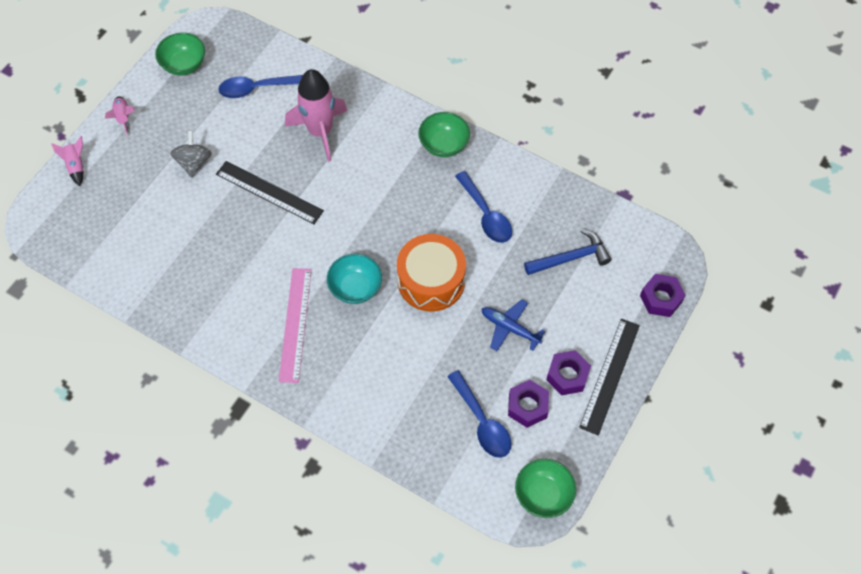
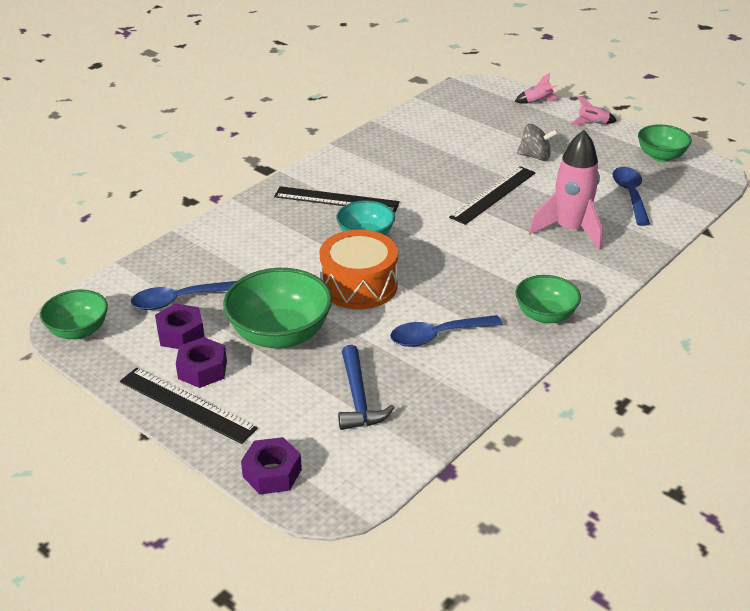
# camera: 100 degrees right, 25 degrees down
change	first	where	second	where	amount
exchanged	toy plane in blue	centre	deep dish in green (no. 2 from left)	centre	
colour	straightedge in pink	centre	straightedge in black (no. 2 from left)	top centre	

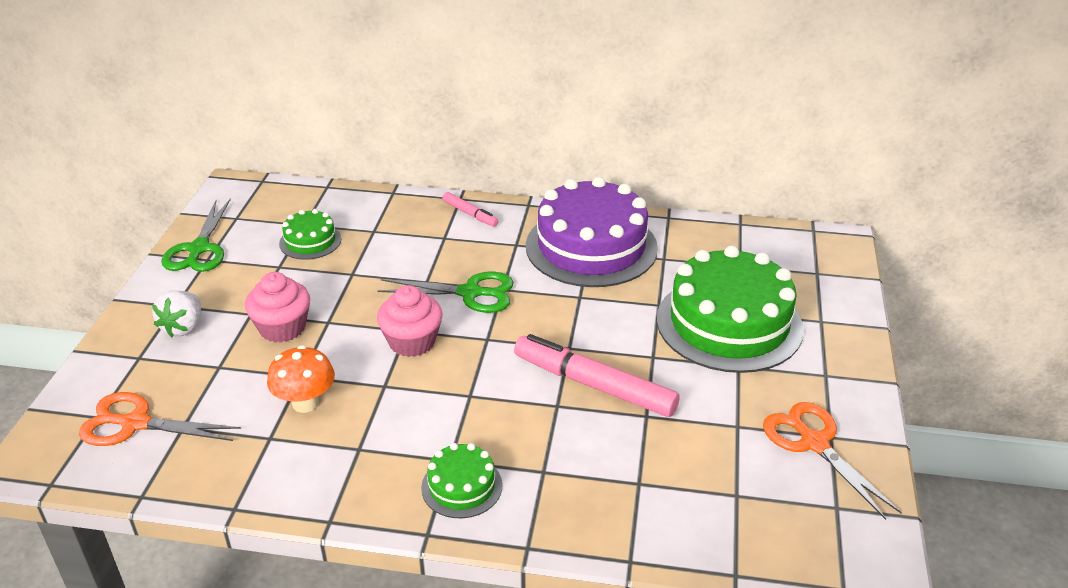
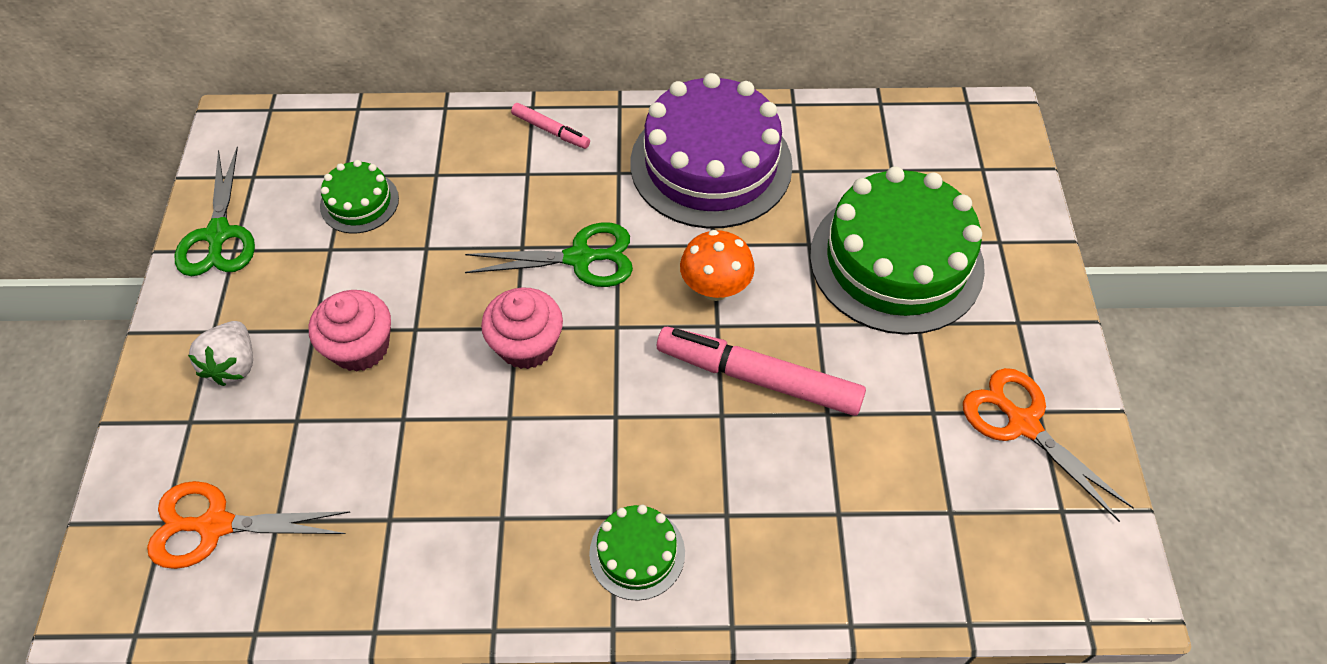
# camera: 10 degrees left, 20 degrees up
change	first	where	second	where	amount
relocated	toadstool in bright orange	middle left		centre	

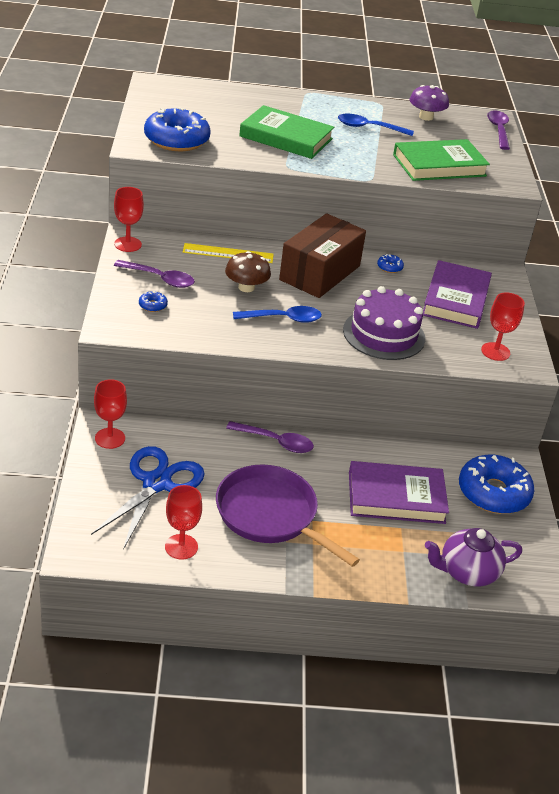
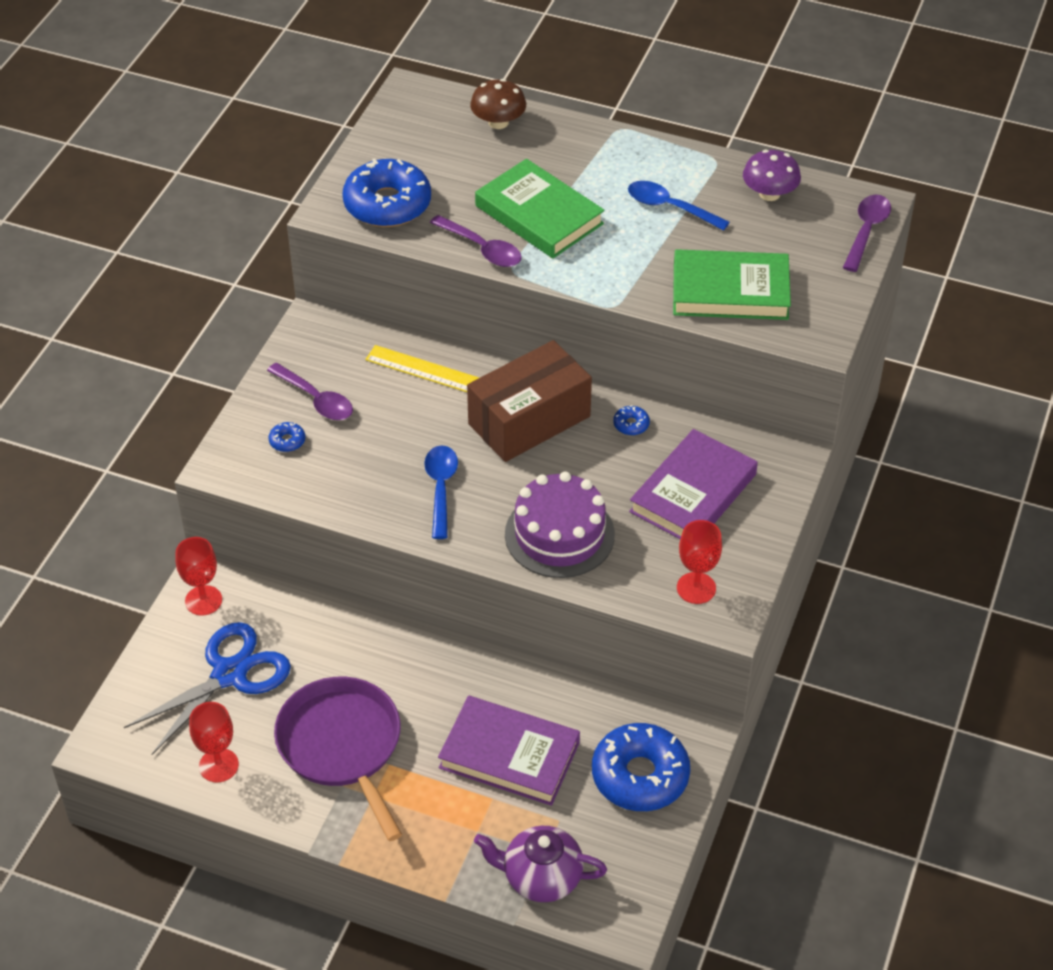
# camera: 25 degrees right, 10 degrees up
change	first	where	second	where	amount
missing	goblet in crimson (no. 2 from left)	top left			
relocated	toadstool in russet	centre		top centre	
relocated	spoon in purple (no. 2 from left)	centre		top centre	
spun	spoon in blue (no. 1 from left)	centre		centre	105 degrees counterclockwise

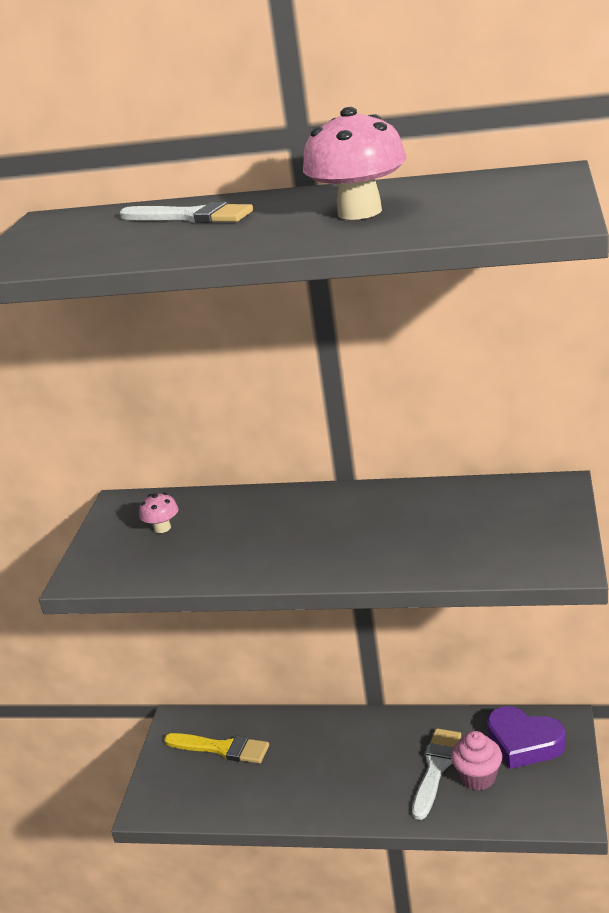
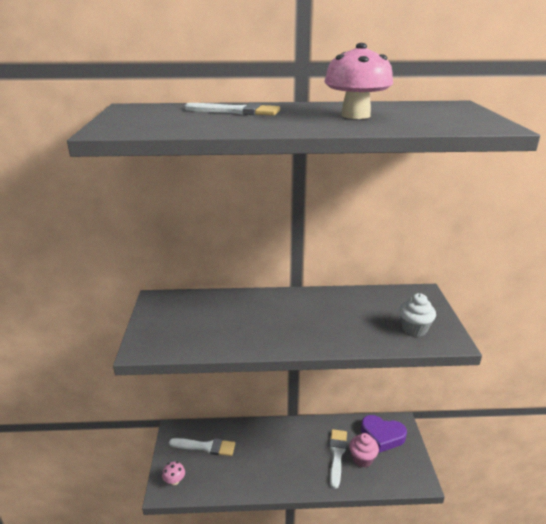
# camera: 15 degrees left, 0 degrees up
change	first	where	second	where	amount
appeared			fairy cake in pure white	middle right	
relocated	toadstool in pink (no. 1 from left)	middle left		bottom left	
colour	paintbrush in golden	bottom centre	paintbrush in pure white (no. 1 from left)	bottom centre	

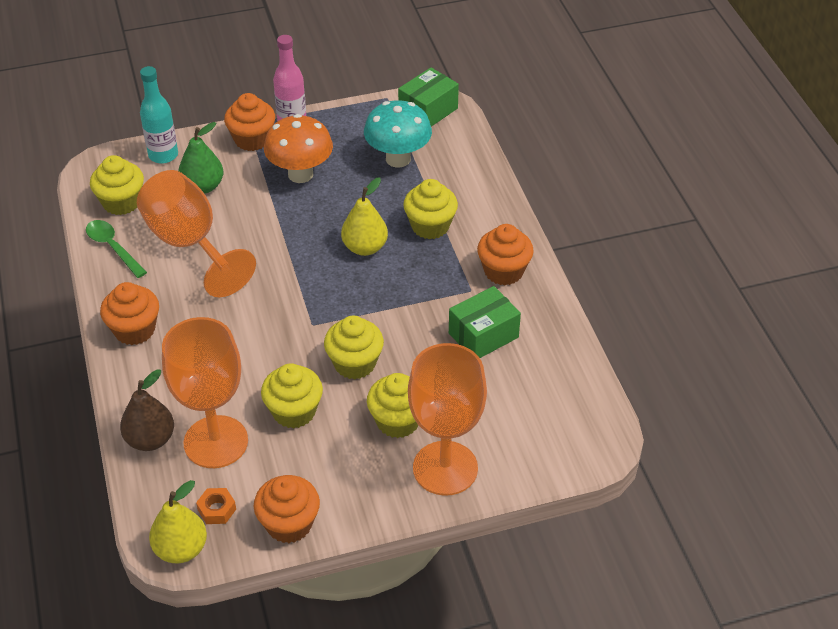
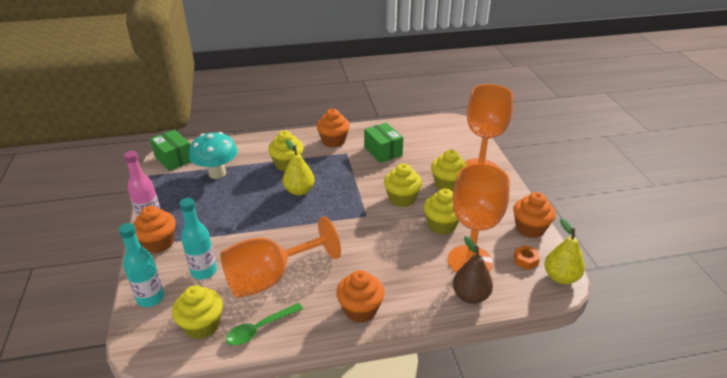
# camera: 85 degrees left, 10 degrees down
change	first	where	second	where	amount
missing	toadstool in bright orange	top centre			
exchanged	toy pear in green	top left	drink bottle in aqua (no. 2 from left)	middle left	

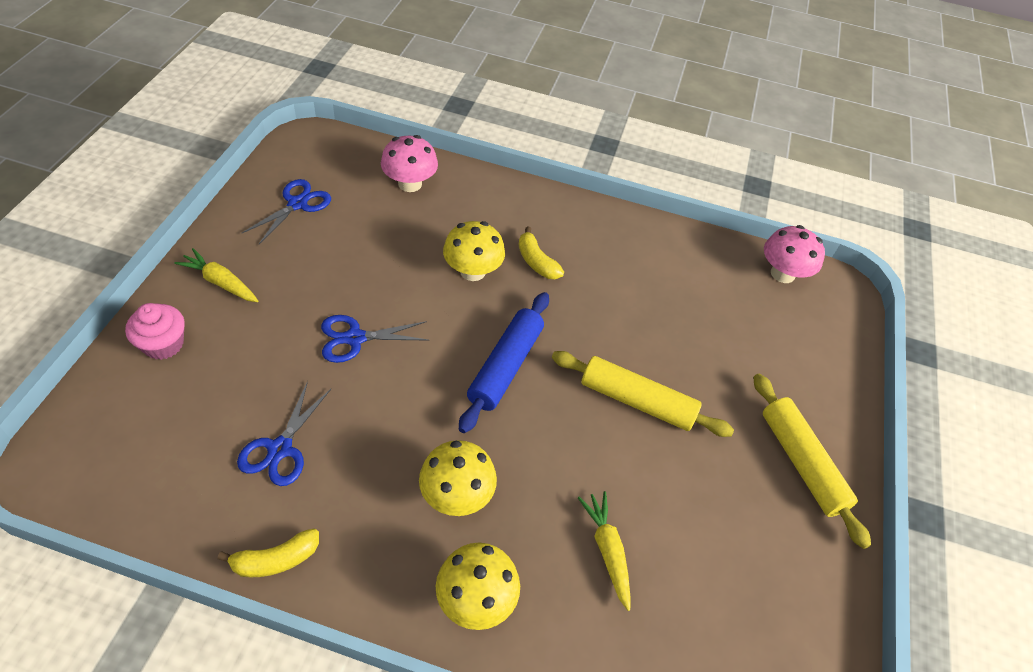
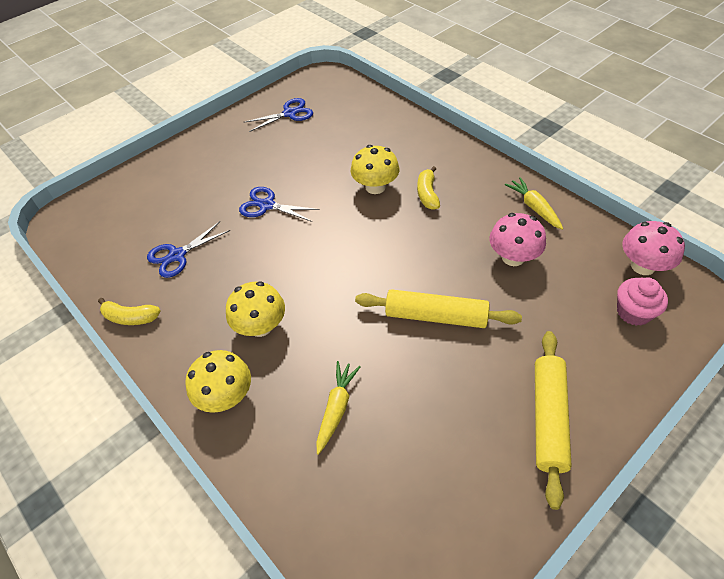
# camera: 40 degrees right, 0 degrees up
change	first	where	second	where	amount
missing	dough roller in blue	centre			
relocated	fairy cake in pink	middle left		middle right	
relocated	toy carrot in golden (no. 1 from left in the first image)	middle left	toy carrot in golden (no. 2 from left)	middle right	
relocated	toadstool in pink (no. 1 from left)	top centre		middle right	
spun	dough roller in golden (no. 1 from left)	centre		centre	45 degrees counterclockwise

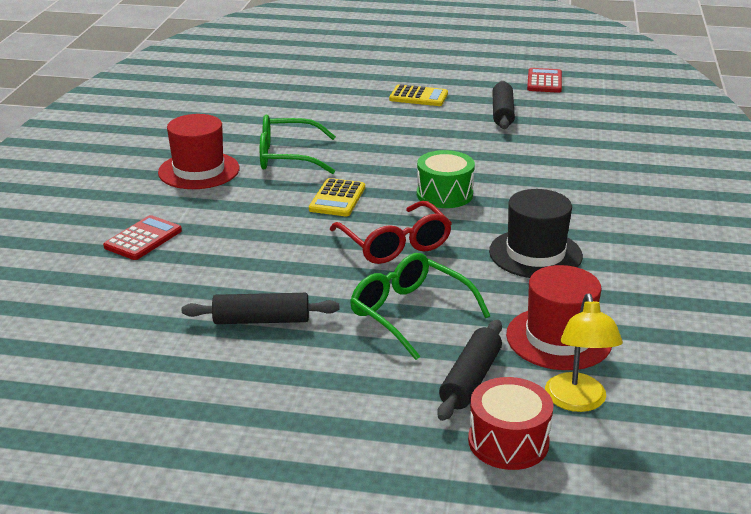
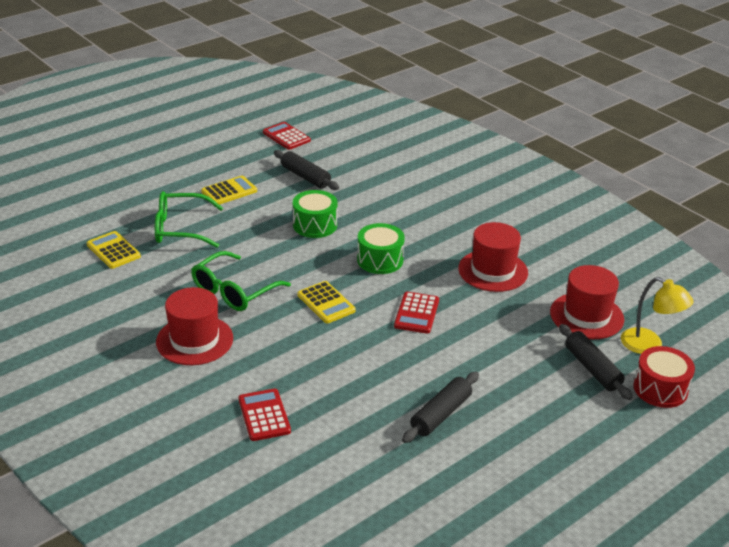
# camera: 50 degrees left, 5 degrees up
change	first	where	second	where	amount
appeared			calculator in golden (no. 1 from left)	middle left	
appeared			toy drum in green (no. 1 from left)	centre	
relocated	glasses in green (no. 2 from left in the first image)	centre	glasses in green (no. 1 from left)	middle left	
exchanged	glasses in crimson	centre	calculator in crimson (no. 3 from left)	centre	
colour	top hat in black	middle right	top hat in crimson (no. 2 from left)	middle right	

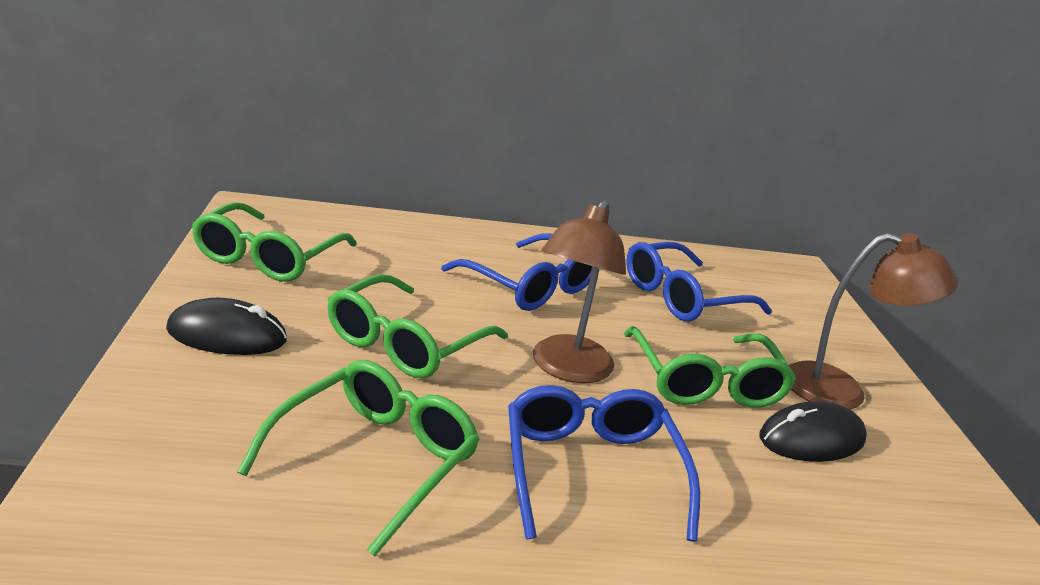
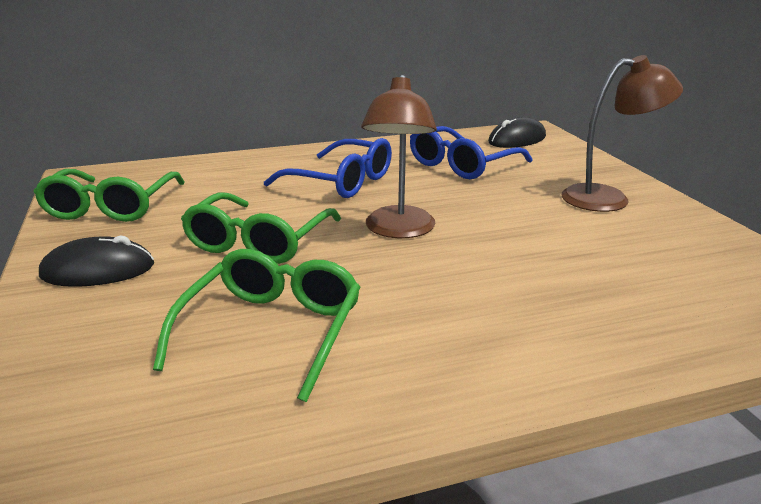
# camera: 10 degrees left, 0 degrees up
change	first	where	second	where	amount
missing	glasses in blue (no. 2 from left)	bottom centre			
missing	glasses in green (no. 4 from left)	middle right			
relocated	PC mouse in black (no. 2 from left)	bottom right		top right	

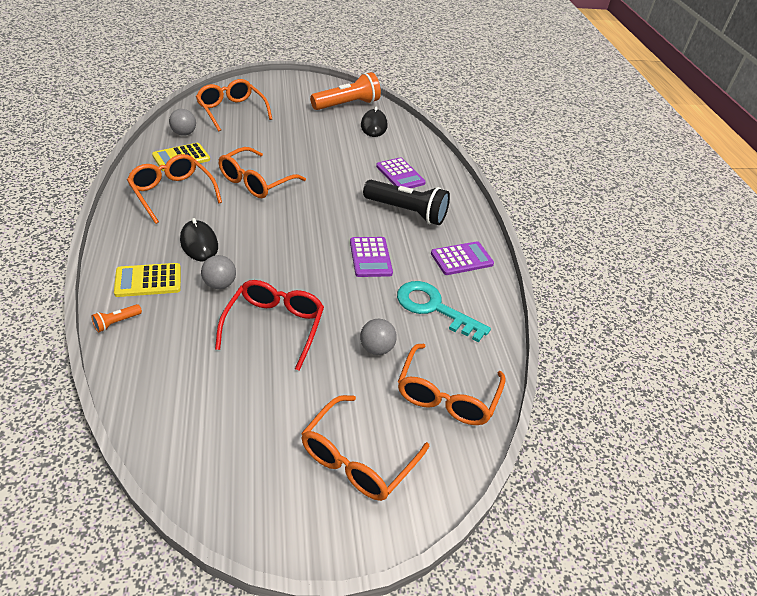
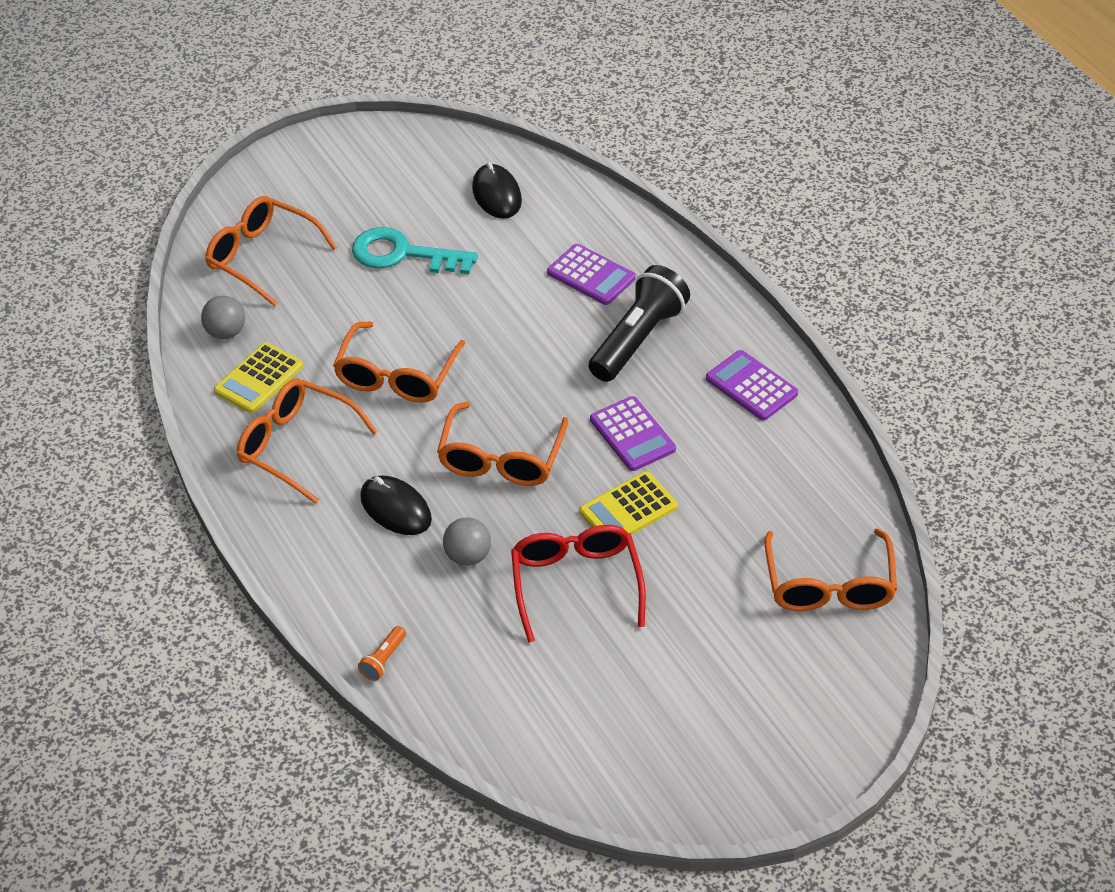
# camera: 15 degrees left, 5 degrees up
change	first	where	second	where	amount
missing	pocket torch in bright orange (no. 2 from left)	top centre			
missing	sphere in grey (no. 3 from left)	centre			
relocated	calculator in golden (no. 1 from left in the first image)	middle left	calculator in golden (no. 2 from left)	centre	
relocated	glasses in bright orange (no. 4 from left)	bottom centre		centre	
relocated	latchkey in aqua	centre		top centre	
spun	pocket torch in black	centre		centre	60 degrees counterclockwise
spun	calculator in purple (no. 3 from left)	centre		middle right	90 degrees counterclockwise

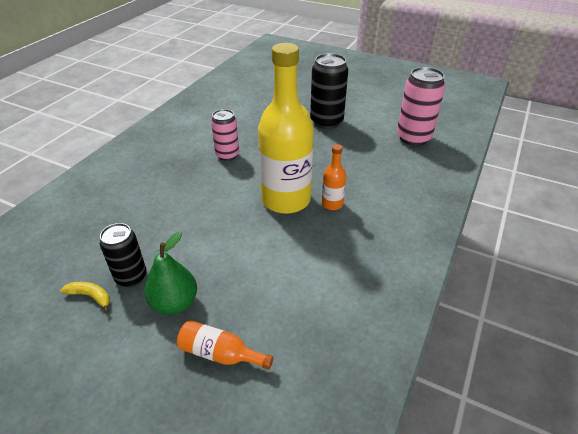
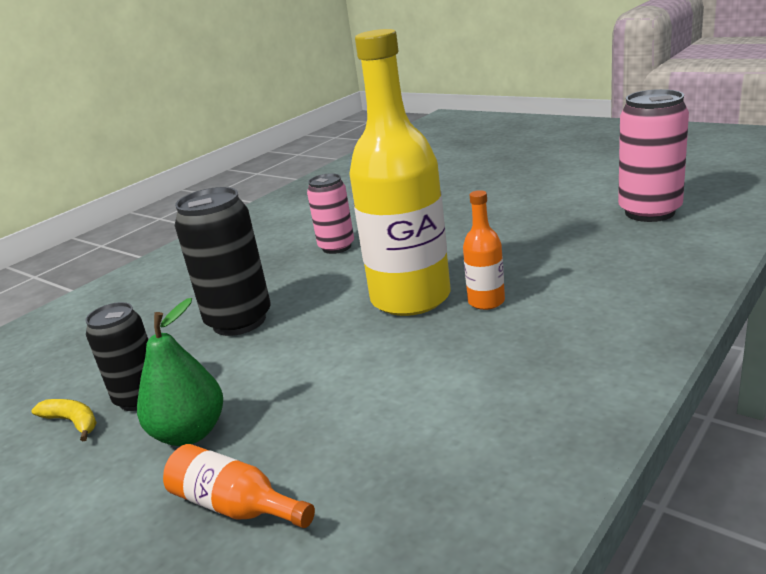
# camera: 15 degrees right, 15 degrees down
change	first	where	second	where	amount
relocated	tin in black (no. 2 from left)	top centre		middle left	

